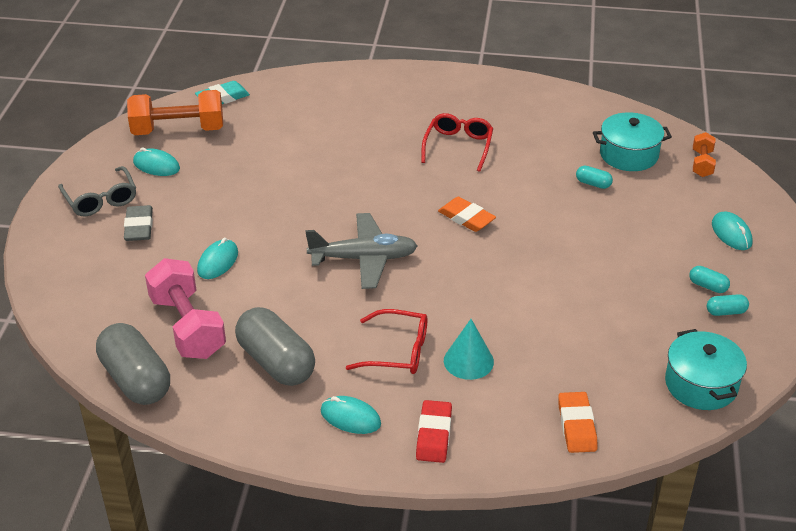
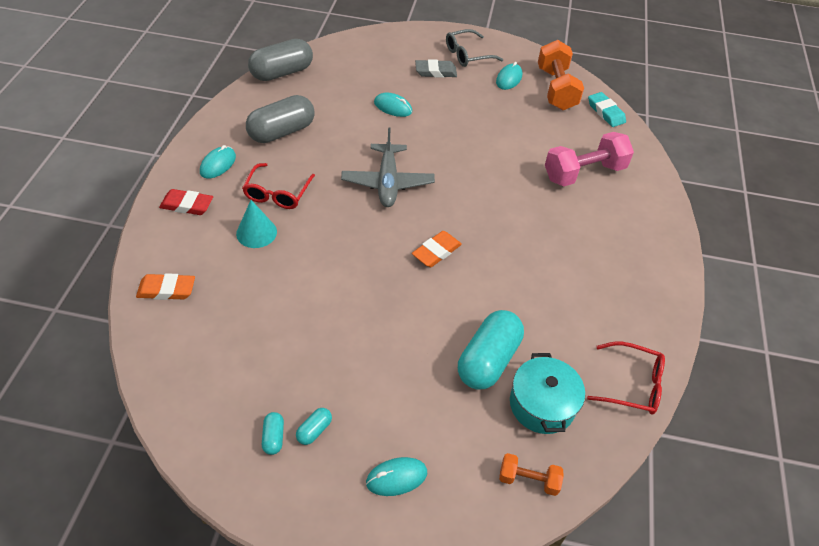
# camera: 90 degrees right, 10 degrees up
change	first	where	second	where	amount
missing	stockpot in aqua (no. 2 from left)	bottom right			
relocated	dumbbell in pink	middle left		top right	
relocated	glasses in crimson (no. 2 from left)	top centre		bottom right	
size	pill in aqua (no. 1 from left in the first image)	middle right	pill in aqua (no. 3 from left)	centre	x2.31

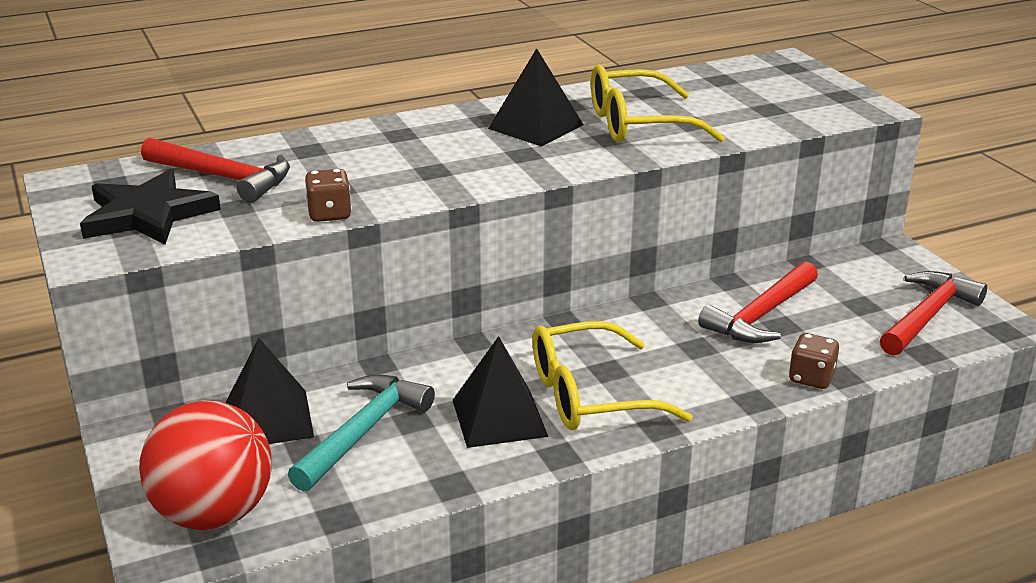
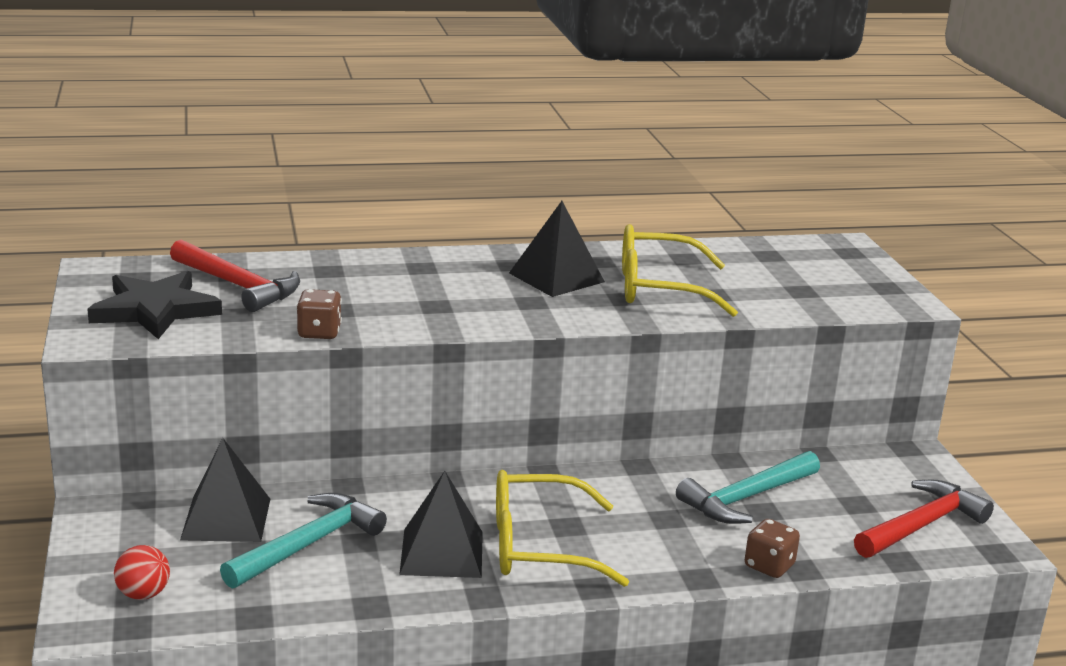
# camera: 10 degrees right, 5 degrees down
change	first	where	second	where	amount
colour	claw hammer in crimson (no. 2 from left)	middle right	claw hammer in aqua (no. 2 from left)	bottom right	
size	sphere in crimson	bottom left		bottom left	x0.45

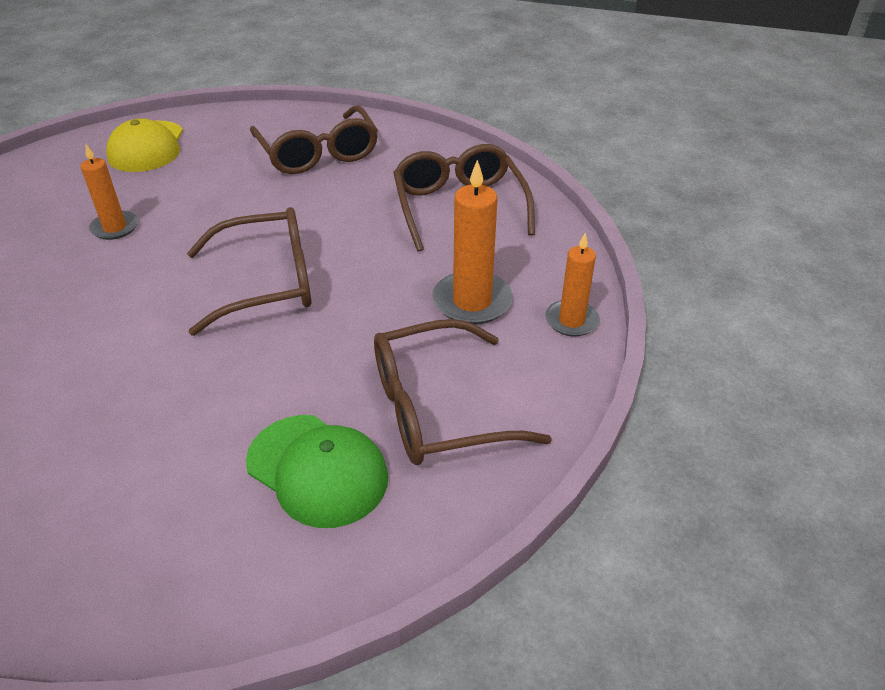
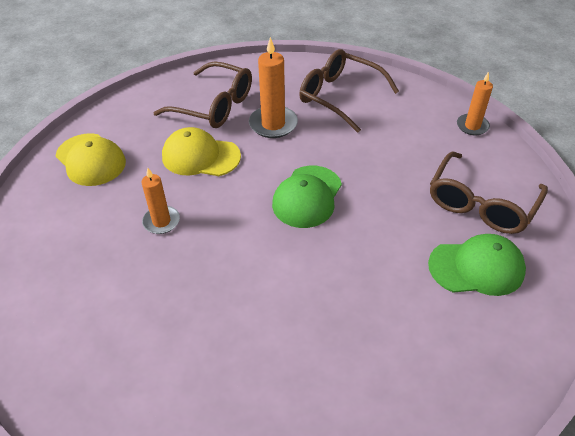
# camera: 40 degrees left, 5 degrees up
change	first	where	second	where	amount
appeared			cap in golden (no. 2 from left)	centre	
relocated	candle in bright orange (no. 2 from left)	centre		top centre	
exchanged	glasses in russet (no. 1 from left)	middle left	cap in green (no. 1 from left)	centre	

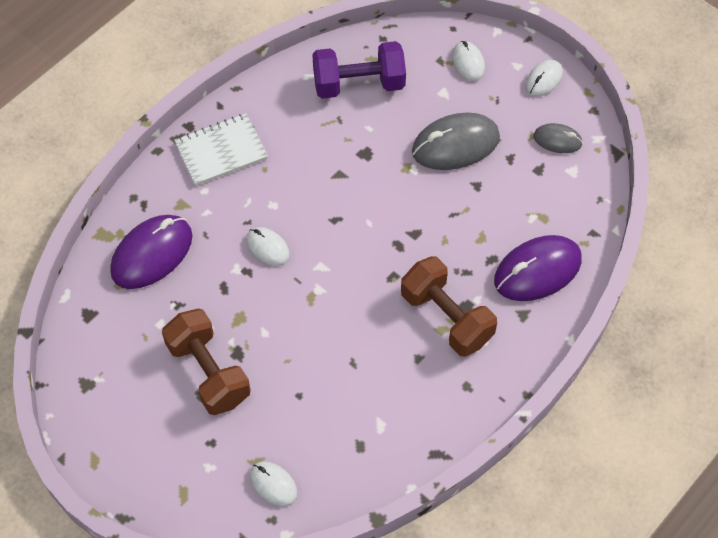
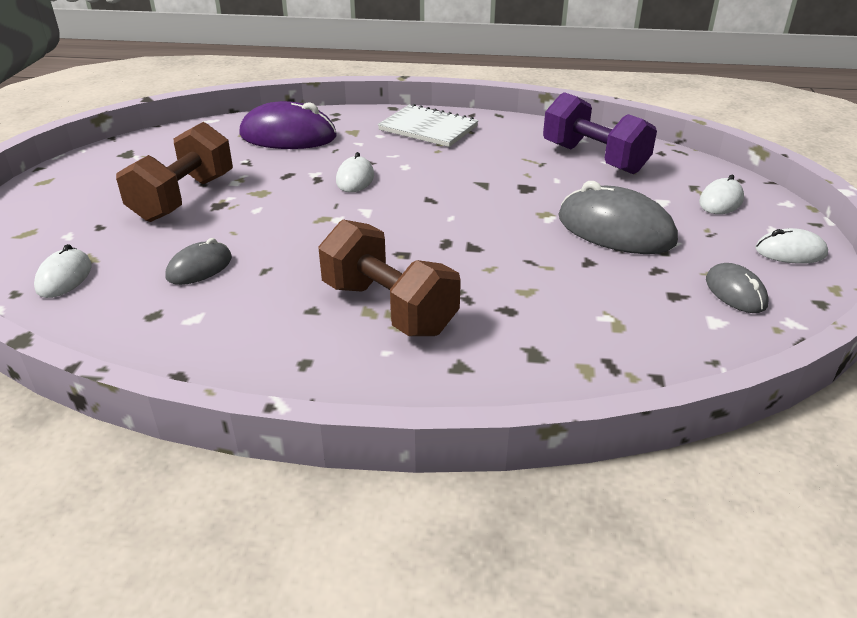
# camera: 55 degrees right, 25 degrees down
change	first	where	second	where	amount
missing	PC mouse in purple (no. 2 from left)	middle right			
appeared			PC mouse in grey (no. 1 from left)	middle left	
spun	dumbbell in russet (no. 2 from left)	centre		centre	60 degrees counterclockwise

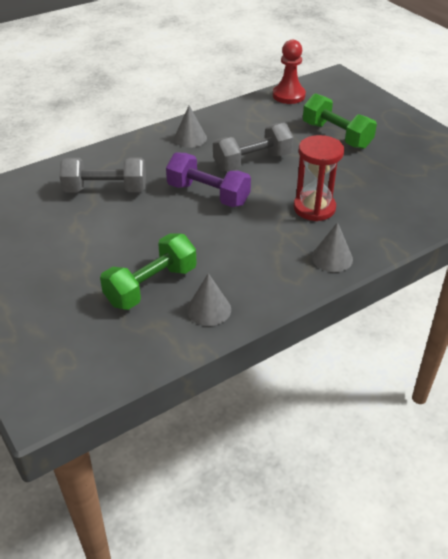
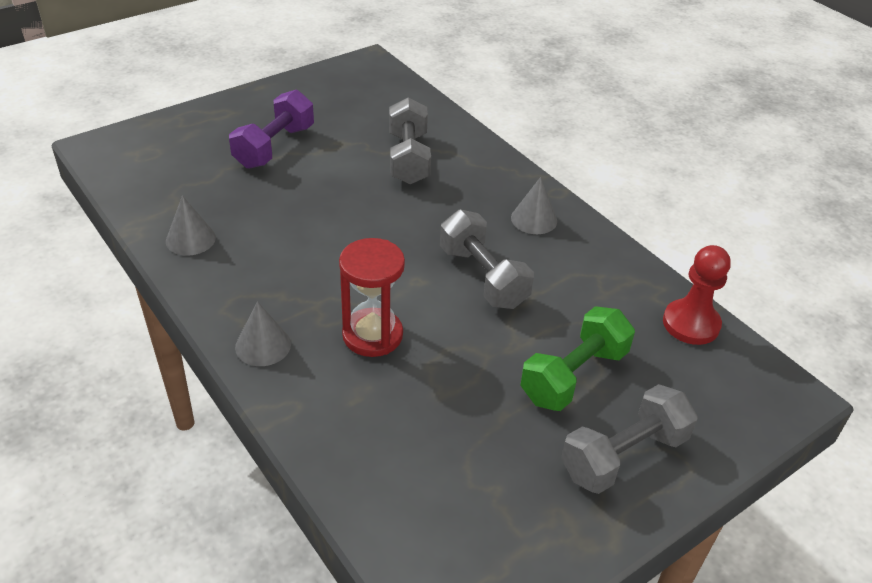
# camera: 85 degrees right, 0 degrees up
change	first	where	second	where	amount
missing	dumbbell in green (no. 1 from left)	middle left			
appeared			dumbbell in grey (no. 3 from left)	bottom right	
relocated	dumbbell in purple	top centre		top left	

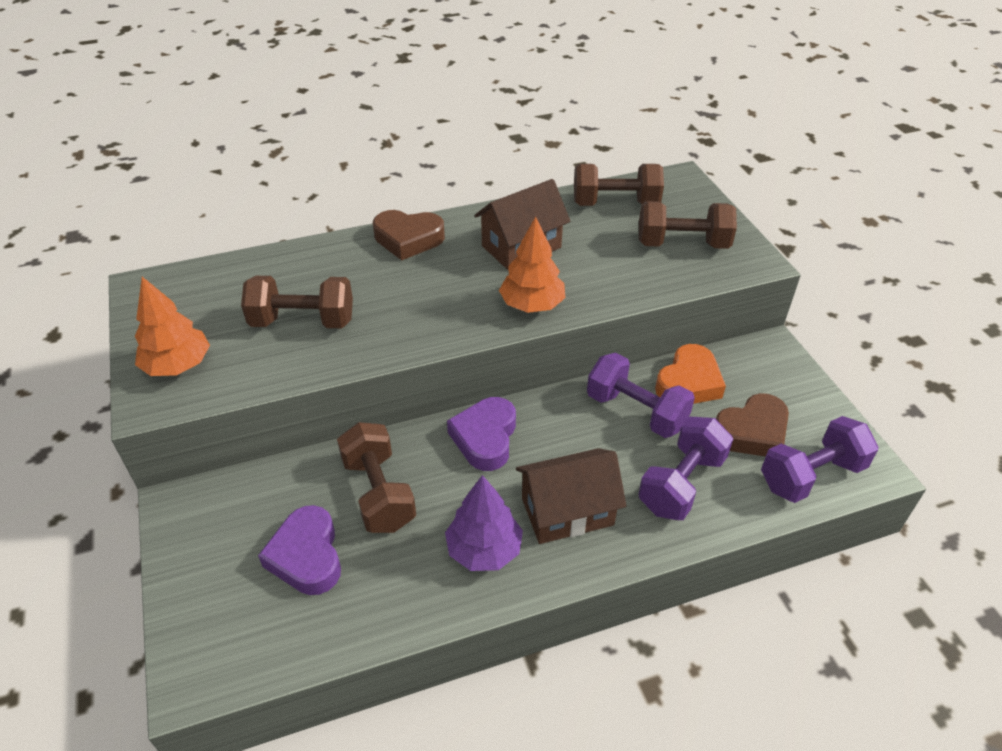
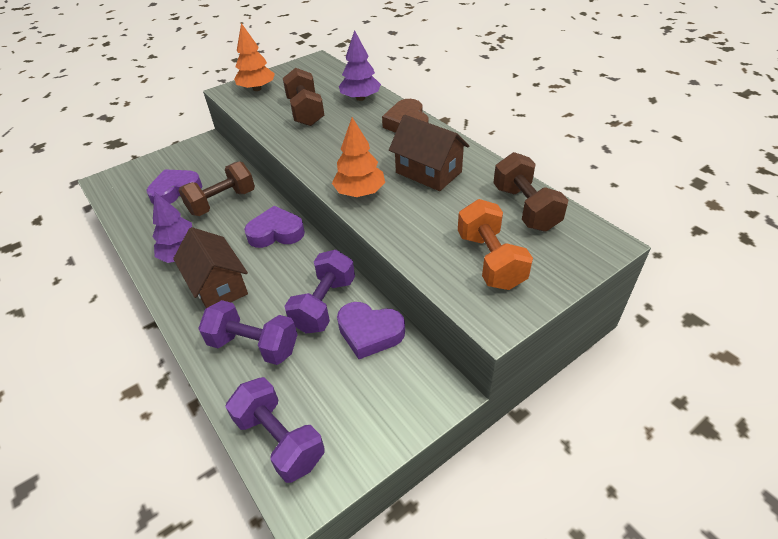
# camera: 75 degrees right, 0 degrees up
change	first	where	second	where	amount
missing	love heart in russet (no. 2 from left)	middle right			
appeared			toy tree in purple (no. 2 from left)	top centre	
colour	dumbbell in russet (no. 4 from left)	top right	dumbbell in bright orange	centre	
colour	love heart in bright orange	middle right	love heart in purple (no. 3 from left)	centre	

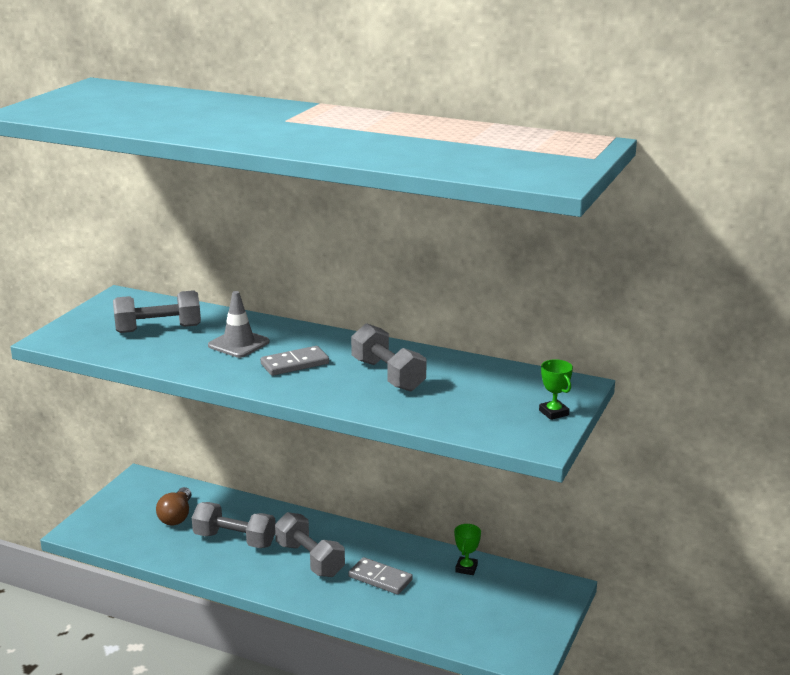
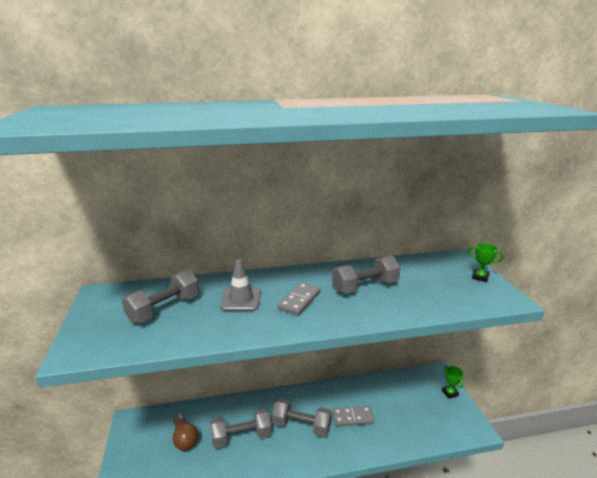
# camera: 35 degrees left, 0 degrees up
change	first	where	second	where	amount
relocated	prize cup in green (no. 1 from left)	bottom centre		bottom right	
spun	dumbbell in grey (no. 4 from left)	centre		centre	45 degrees counterclockwise

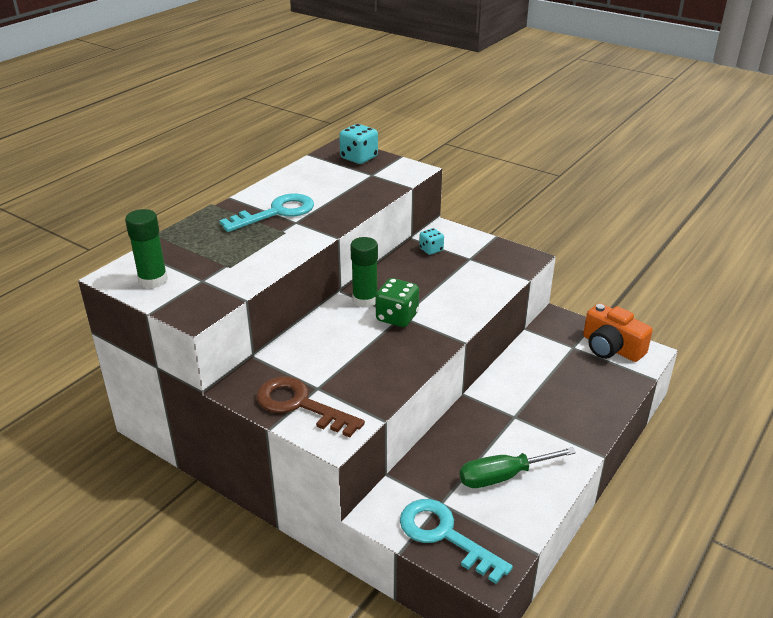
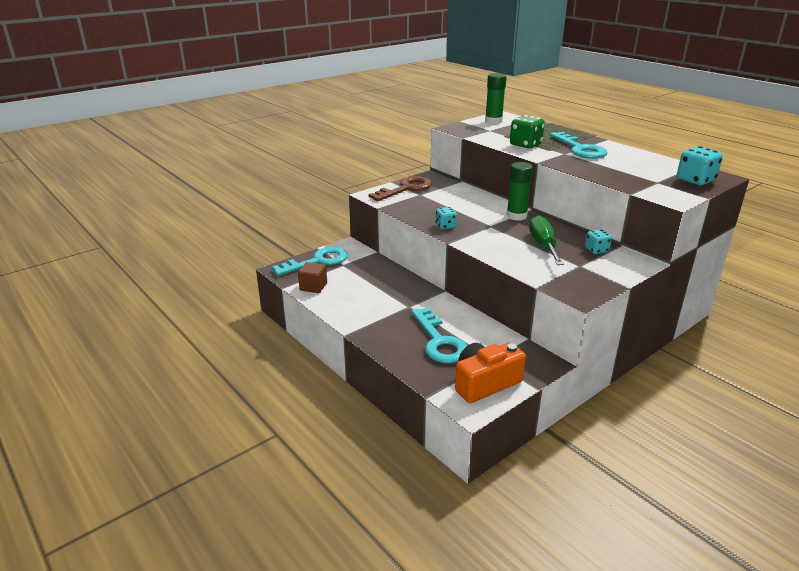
# camera: 105 degrees right, 5 degrees down
change	first	where	second	where	amount
appeared			cube in russet	centre	
appeared			latchkey in aqua (no. 2 from left)	centre	
appeared			dice in aqua (no. 1 from left)	centre	
relocated	dice in green	centre		top centre	
relocated	screwdriver in green	bottom right		middle right	

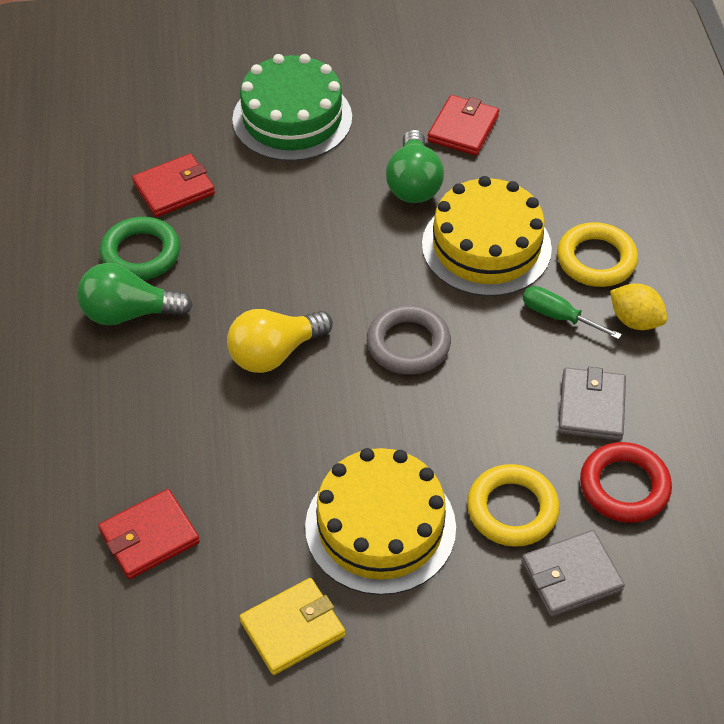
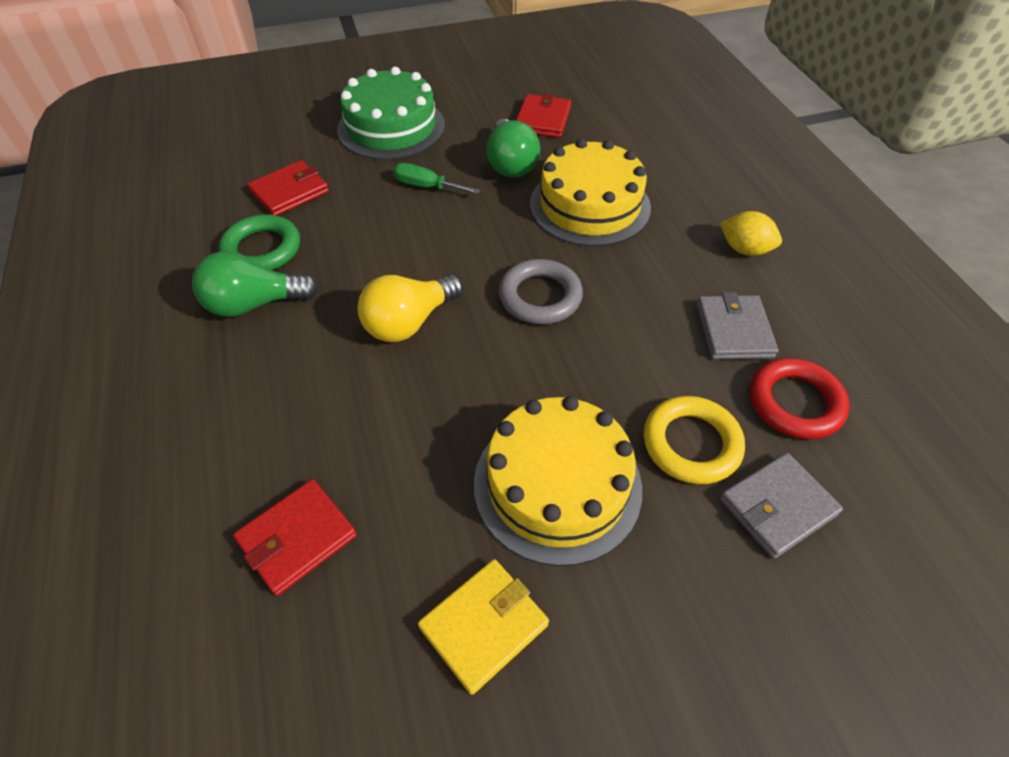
# camera: 10 degrees left, 0 degrees up
change	first	where	second	where	amount
missing	hoop in golden (no. 2 from left)	middle right			
relocated	screwdriver in green	middle right		top centre	

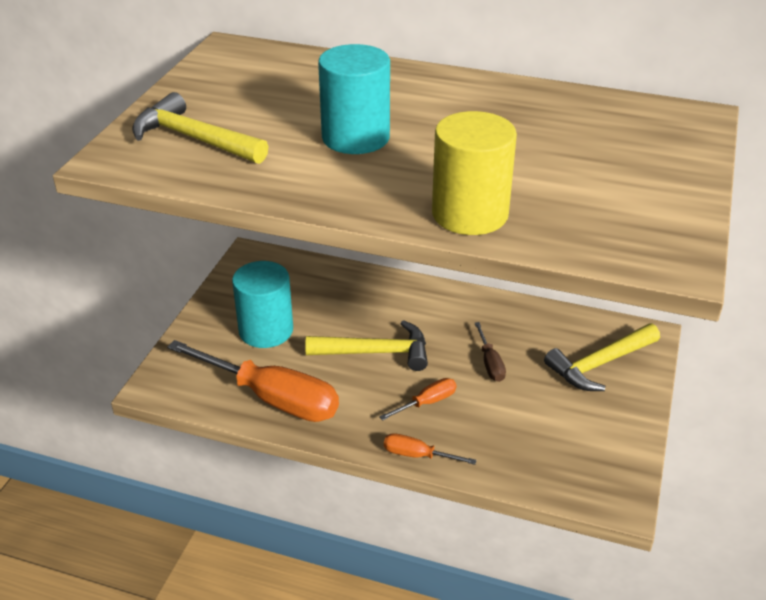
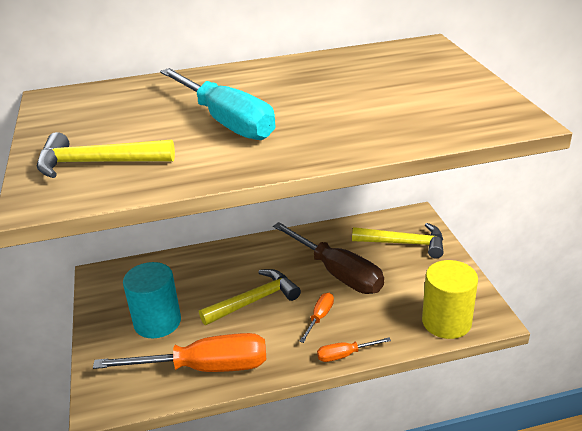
# camera: 30 degrees left, 5 degrees down
change	first	where	second	where	amount
relocated	cylinder shape in golden	top centre		bottom right	
exchanged	cylinder shape in aqua (no. 2 from left)	top centre	screwdriver in aqua	top centre	
spun	claw hammer in golden (no. 3 from left)	middle right		middle right	105 degrees counterclockwise
size	screwdriver in russet	centre		centre	x2.22

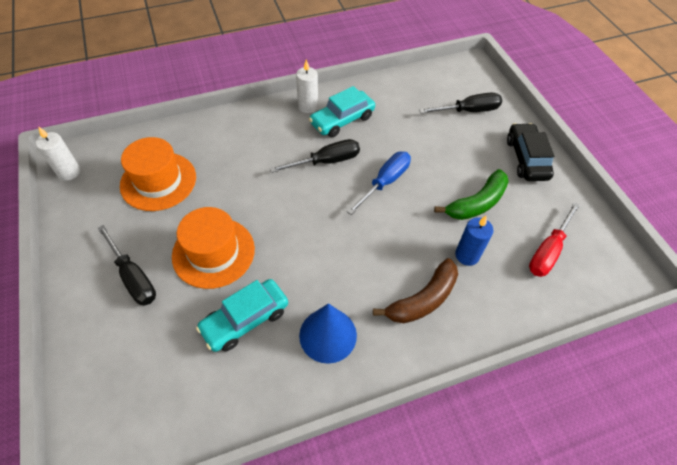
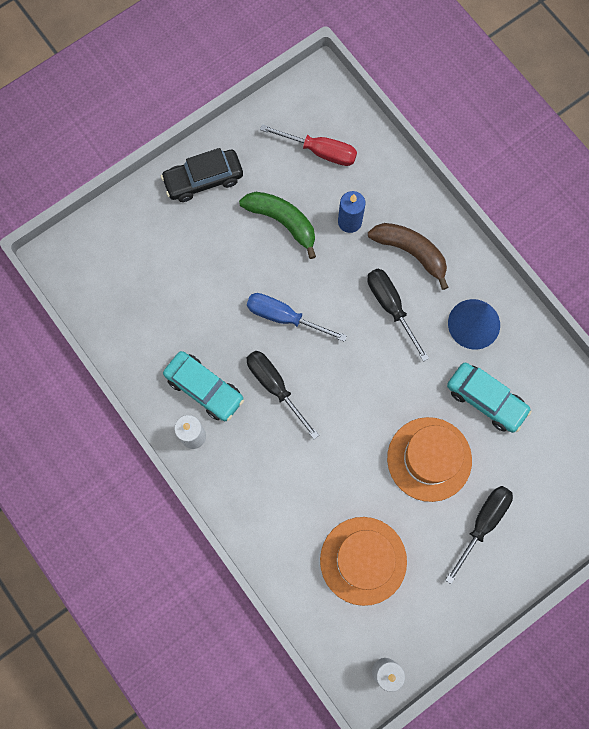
# camera: 105 degrees left, 20 degrees up
change	first	where	second	where	amount
relocated	screwdriver in black (no. 3 from left in the first image)	top right	screwdriver in black (no. 2 from left)	middle right	

